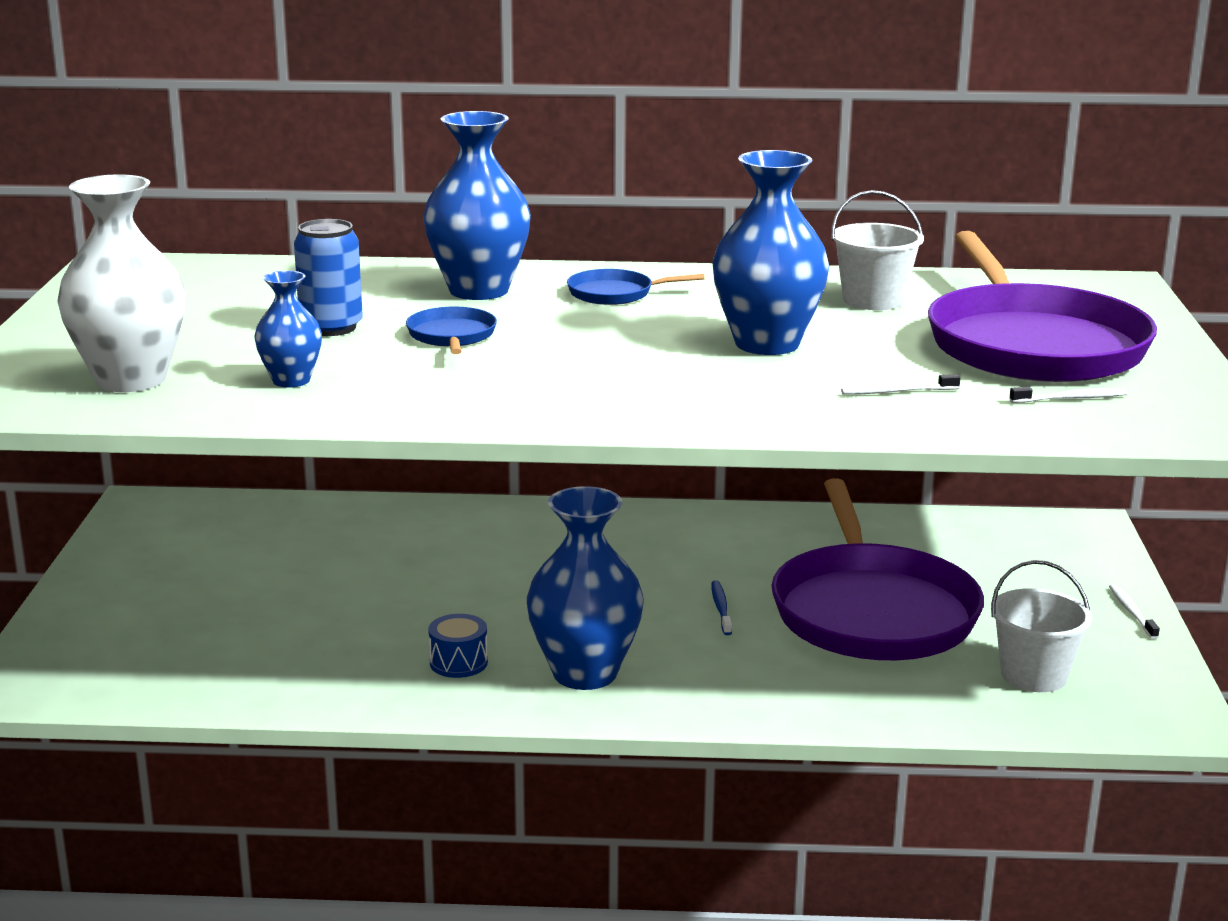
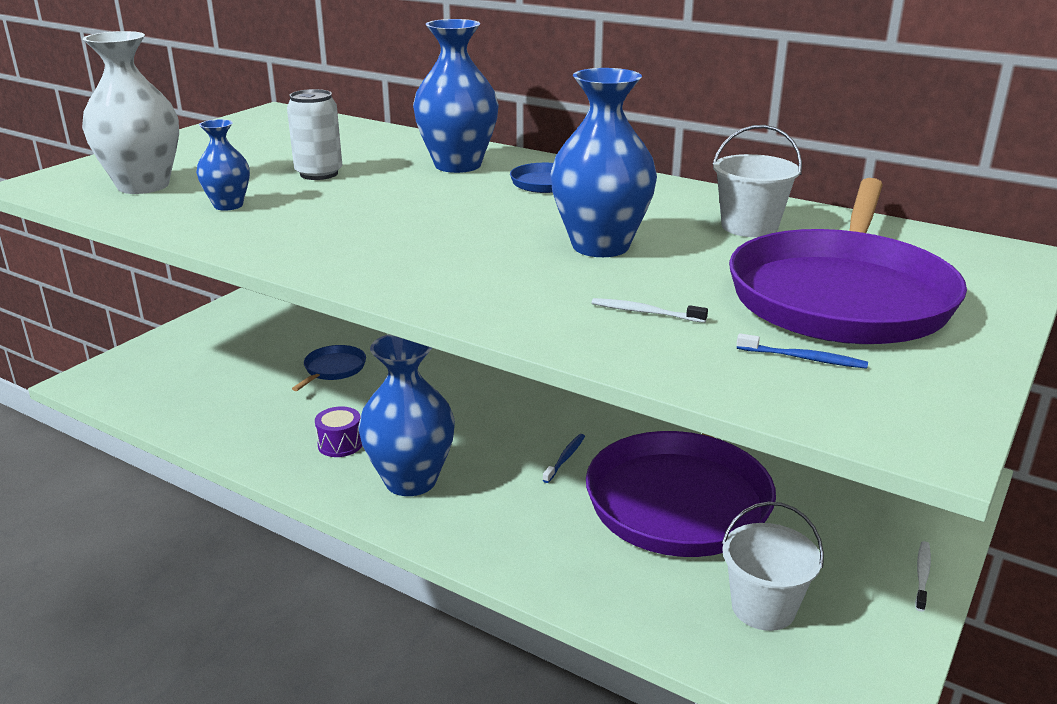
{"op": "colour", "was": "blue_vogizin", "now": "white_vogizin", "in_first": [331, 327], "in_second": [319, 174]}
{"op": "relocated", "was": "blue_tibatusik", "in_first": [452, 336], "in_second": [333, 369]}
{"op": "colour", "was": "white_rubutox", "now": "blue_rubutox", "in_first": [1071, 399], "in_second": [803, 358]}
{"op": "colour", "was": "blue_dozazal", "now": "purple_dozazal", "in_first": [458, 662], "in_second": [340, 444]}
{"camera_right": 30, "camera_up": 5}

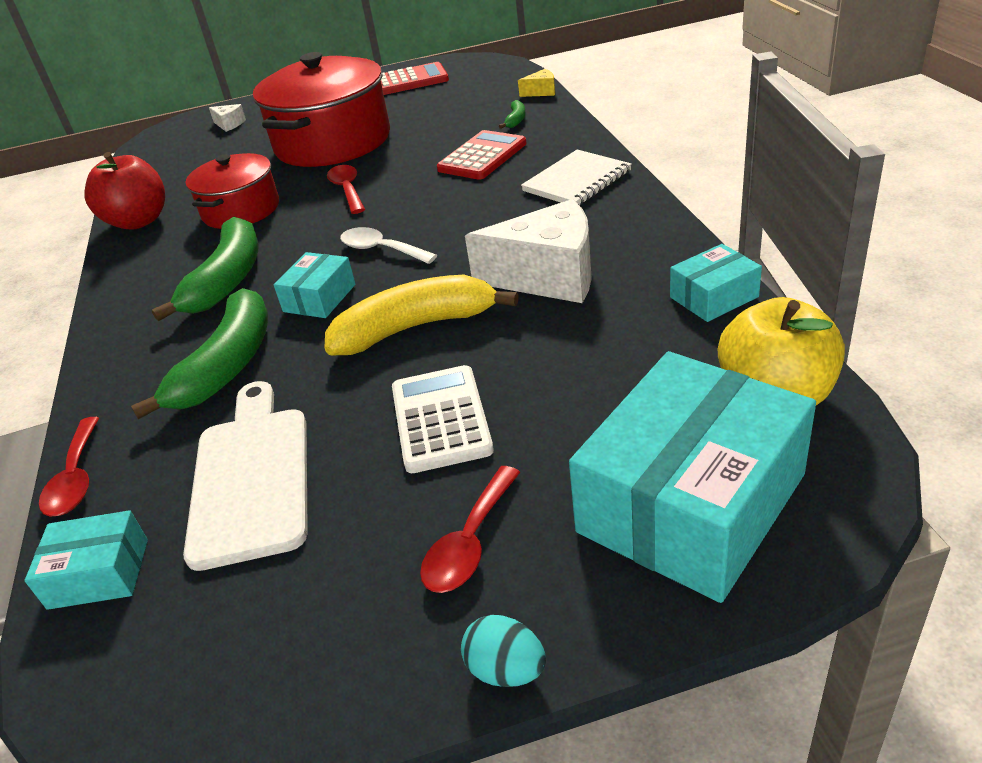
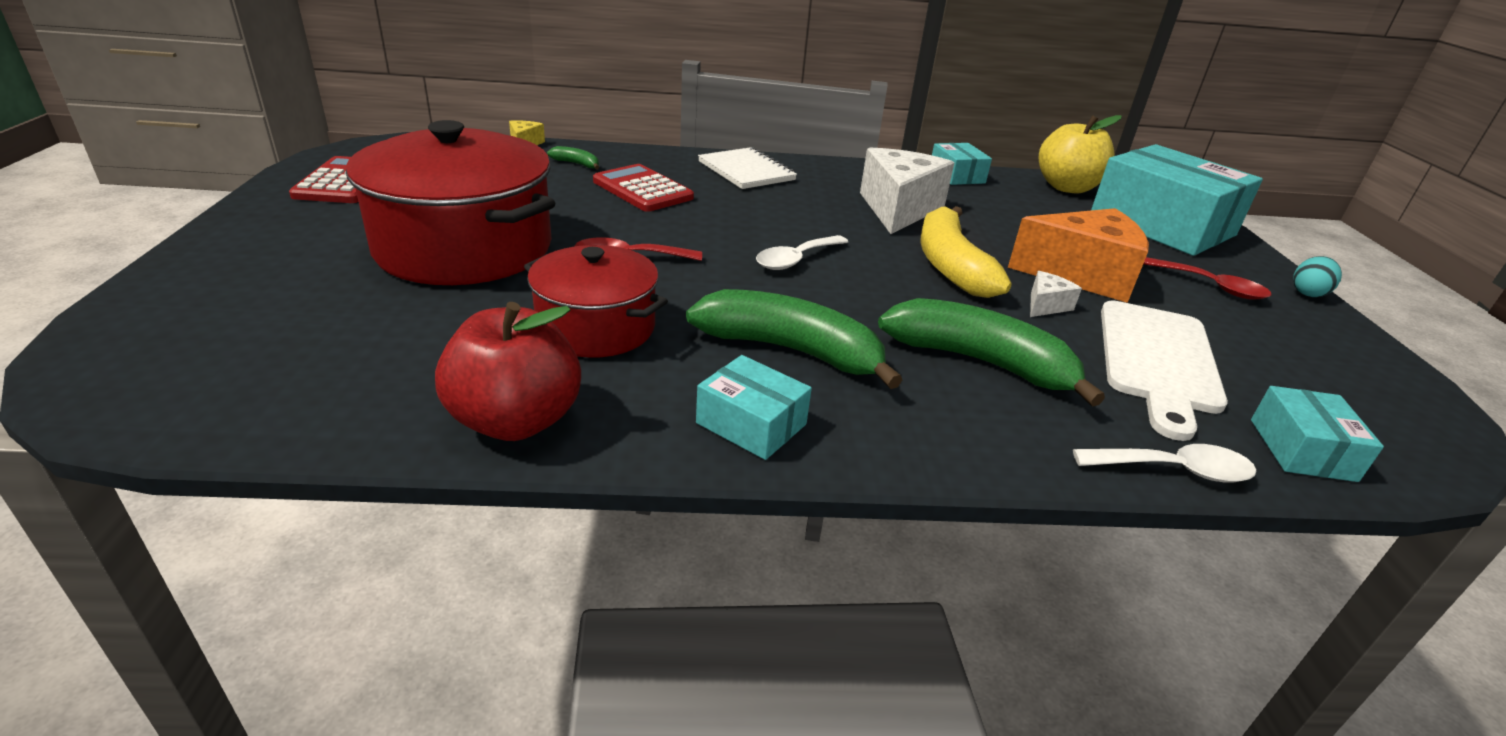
{"op": "relocated", "was": "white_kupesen", "in_first": [229, 124], "in_second": [1046, 305]}
{"op": "relocated", "was": "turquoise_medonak", "in_first": [319, 298], "in_second": [751, 423]}
{"op": "exchanged", "was": "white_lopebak", "now": "orange_kupesen", "in_first": [440, 419], "in_second": [1081, 275]}
{"op": "spun", "was": "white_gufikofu", "in_first": [251, 477], "in_second": [1158, 360], "clockwise": -75}
{"op": "colour", "was": "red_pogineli", "now": "white_pogineli", "in_first": [76, 478], "in_second": [1174, 470]}
{"camera_right": -85, "camera_up": -5}

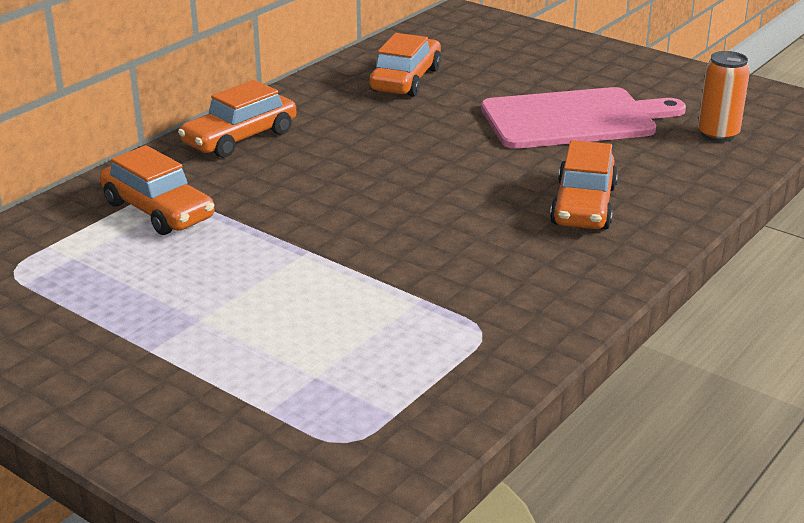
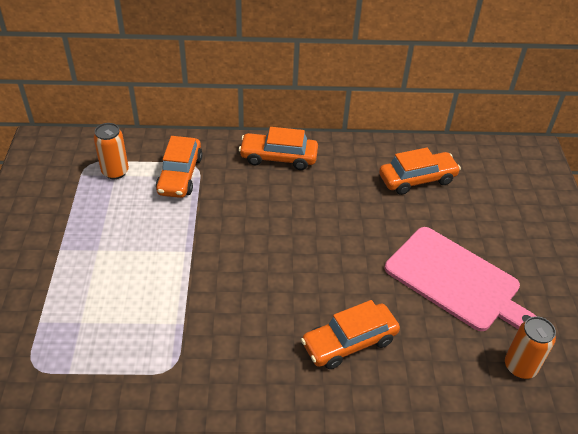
{"op": "appeared", "now": "orange_vogizin", "in_second": [115, 172]}
{"camera_right": 50, "camera_up": 15}

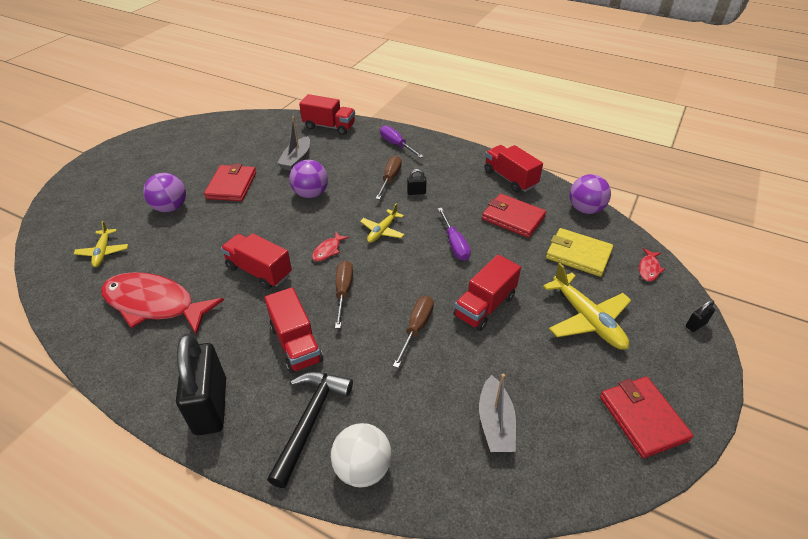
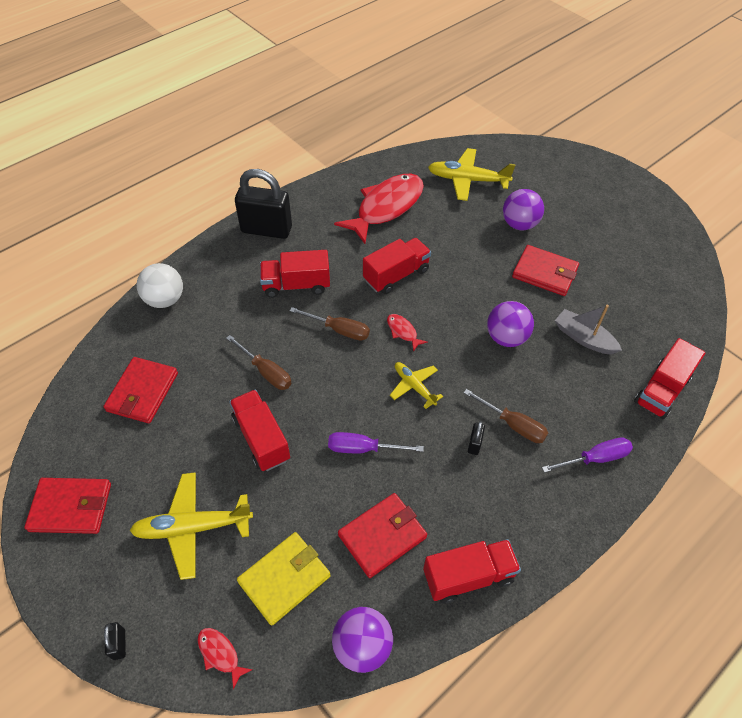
{"op": "size", "was": "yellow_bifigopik", "in_first": [103, 252], "in_second": [467, 180], "ratio": 1.68}
{"op": "missing", "was": "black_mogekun", "in_first": [310, 420]}
{"op": "exchanged", "was": "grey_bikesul", "now": "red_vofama", "in_first": [495, 423], "in_second": [142, 392]}
{"camera_right": 110, "camera_up": 10}

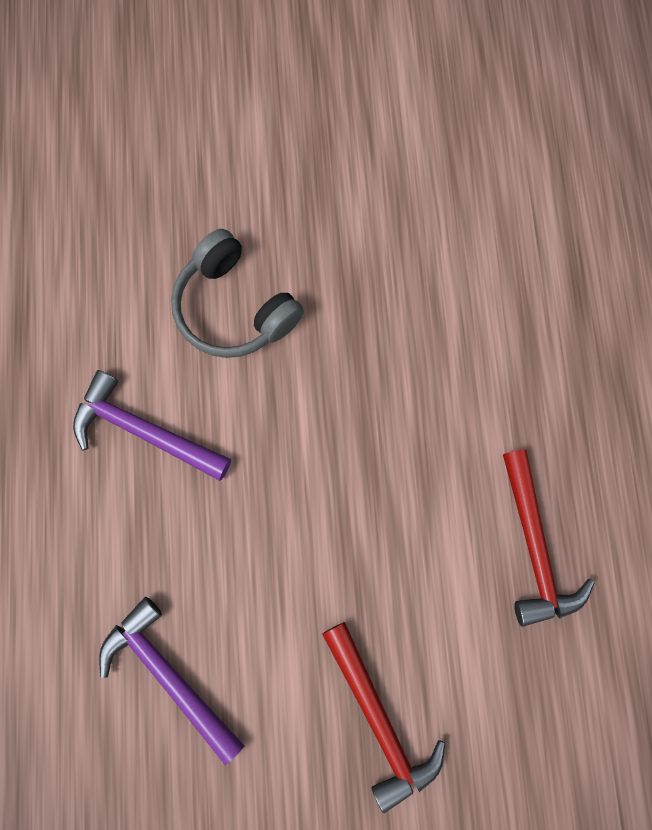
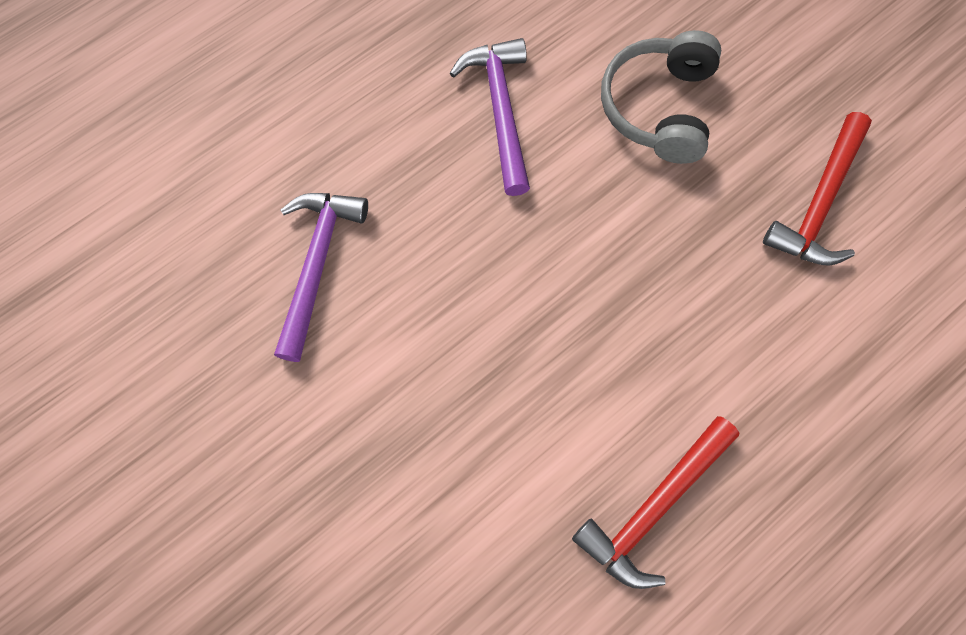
{"op": "relocated", "was": "red_mogekun", "in_first": [379, 719], "in_second": [819, 203]}
{"camera_right": 55, "camera_up": -5}

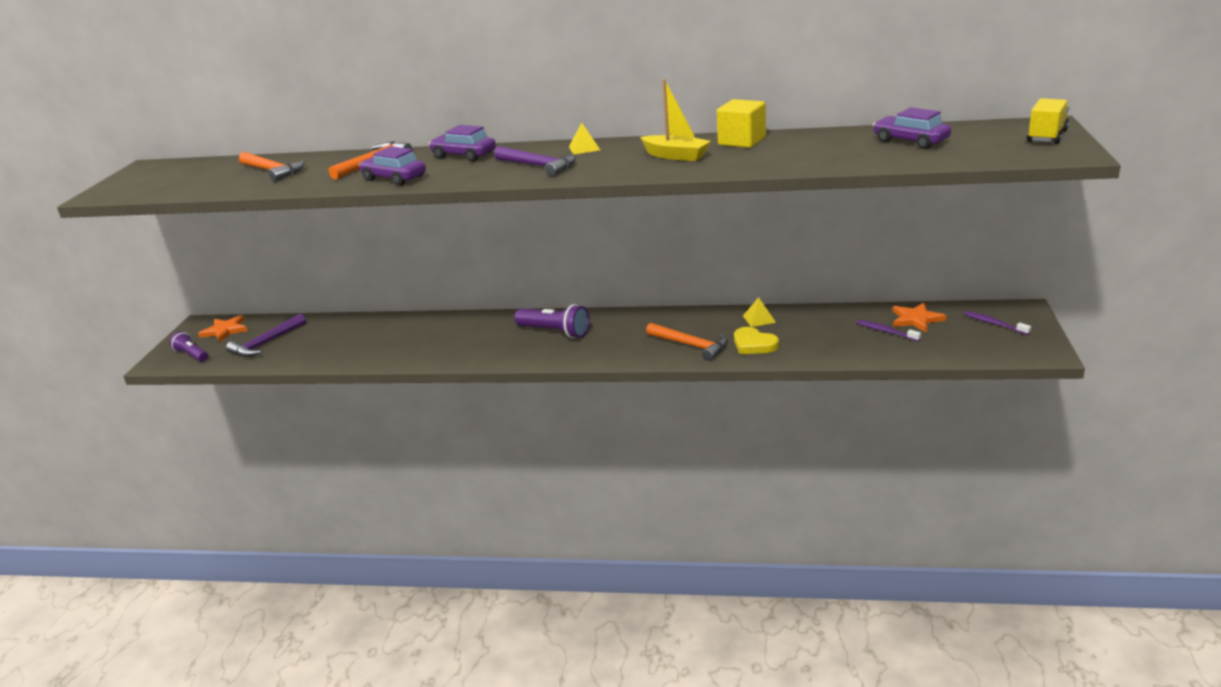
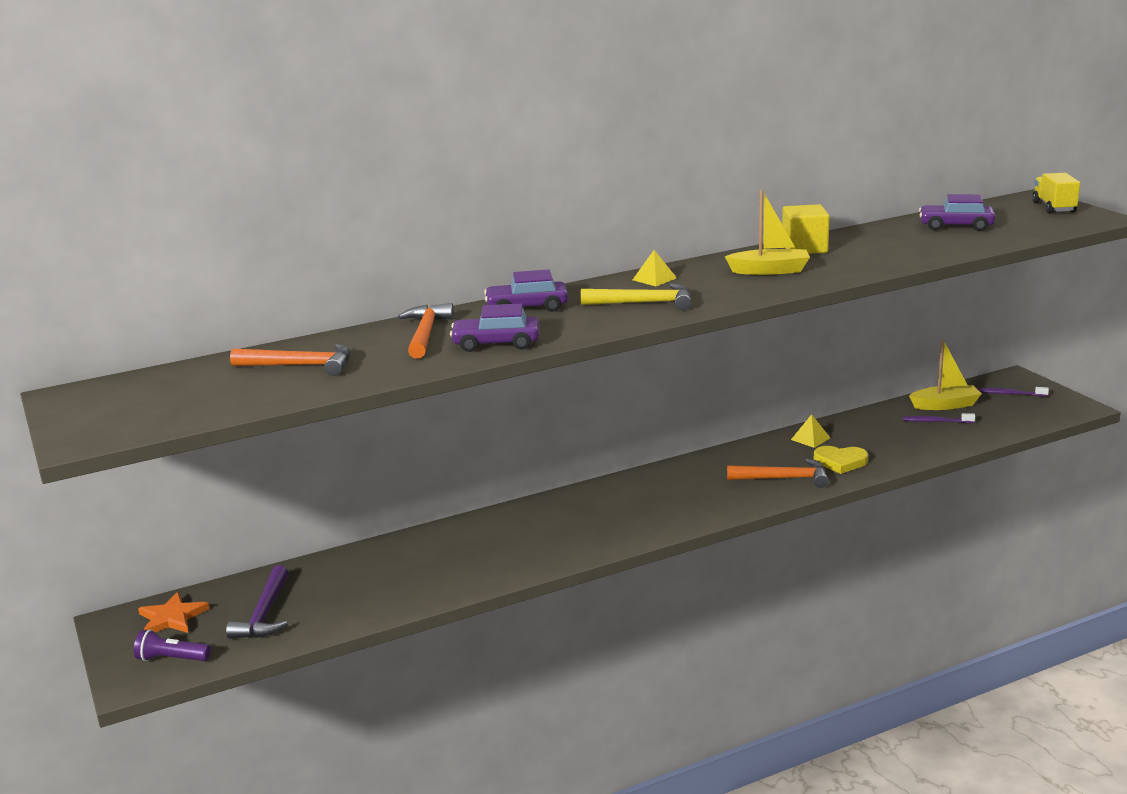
{"op": "colour", "was": "purple_mogekun", "now": "yellow_mogekun", "in_first": [538, 166], "in_second": [644, 303]}
{"op": "exchanged", "was": "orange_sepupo", "now": "yellow_bikesul", "in_first": [916, 319], "in_second": [945, 405]}
{"op": "missing", "was": "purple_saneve", "in_first": [555, 332]}
{"camera_right": -35, "camera_up": -5}

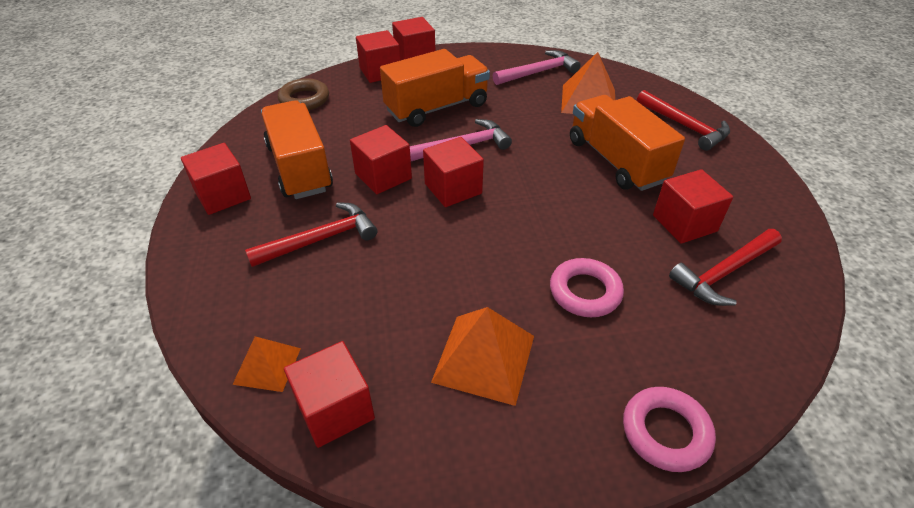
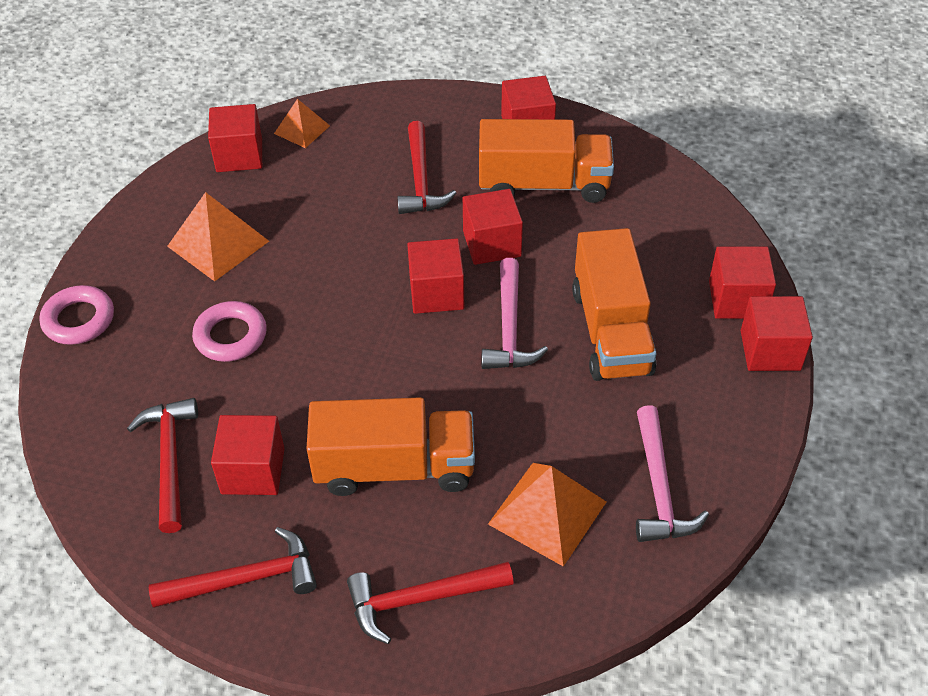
{"op": "missing", "was": "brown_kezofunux", "in_first": [304, 99]}
{"op": "appeared", "now": "red_mogekun", "in_second": [246, 579]}
{"camera_right": 115, "camera_up": 5}

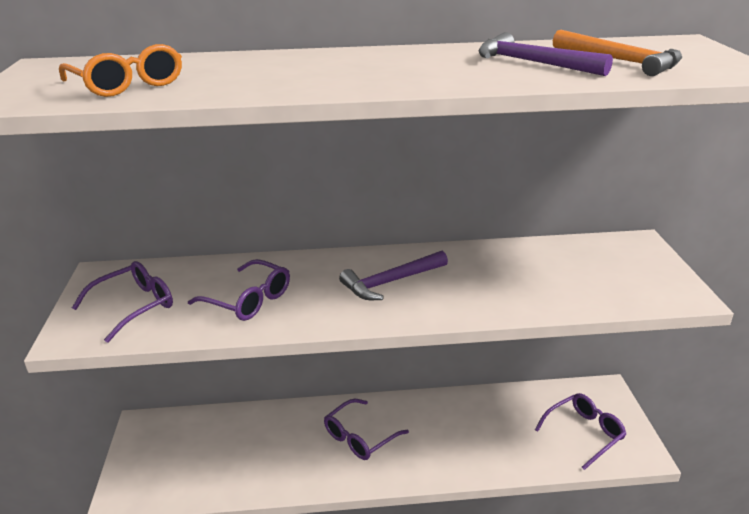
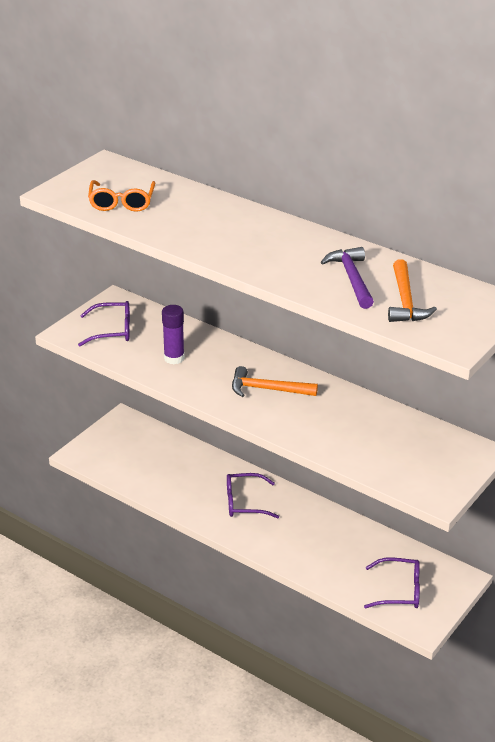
{"op": "colour", "was": "purple_mogekun", "now": "orange_mogekun", "in_first": [391, 282], "in_second": [267, 389]}
{"op": "exchanged", "was": "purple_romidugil", "now": "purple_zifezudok", "in_first": [248, 300], "in_second": [174, 358]}
{"camera_right": 40, "camera_up": 5}

